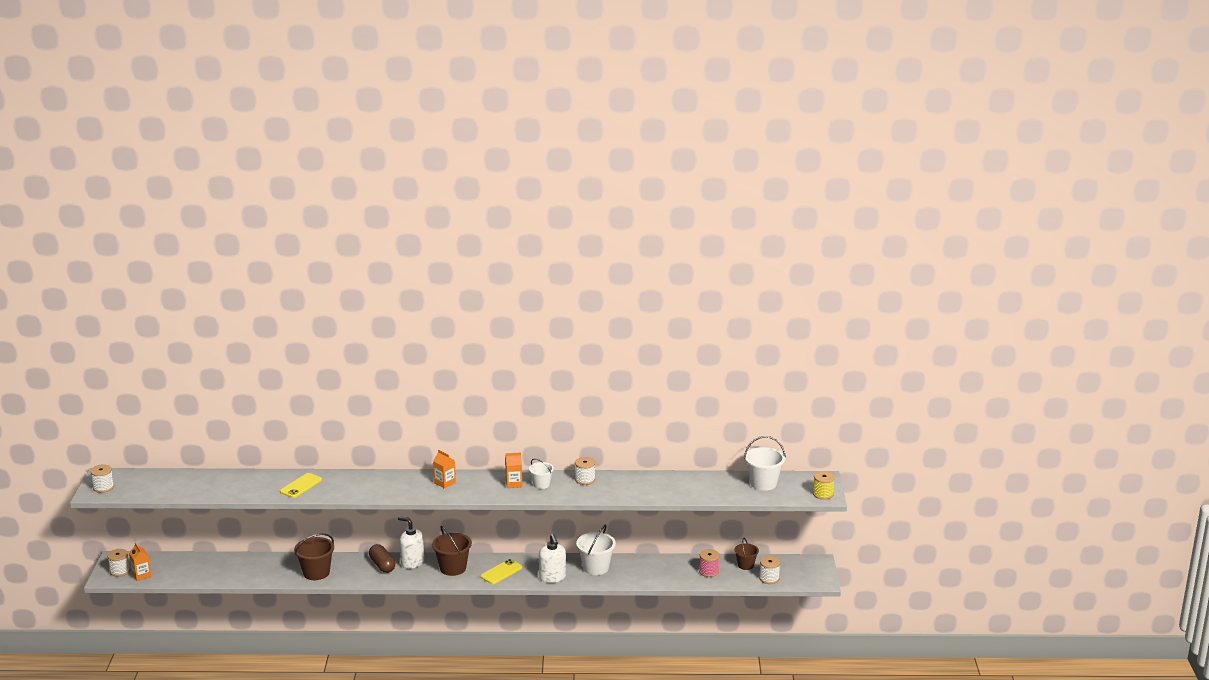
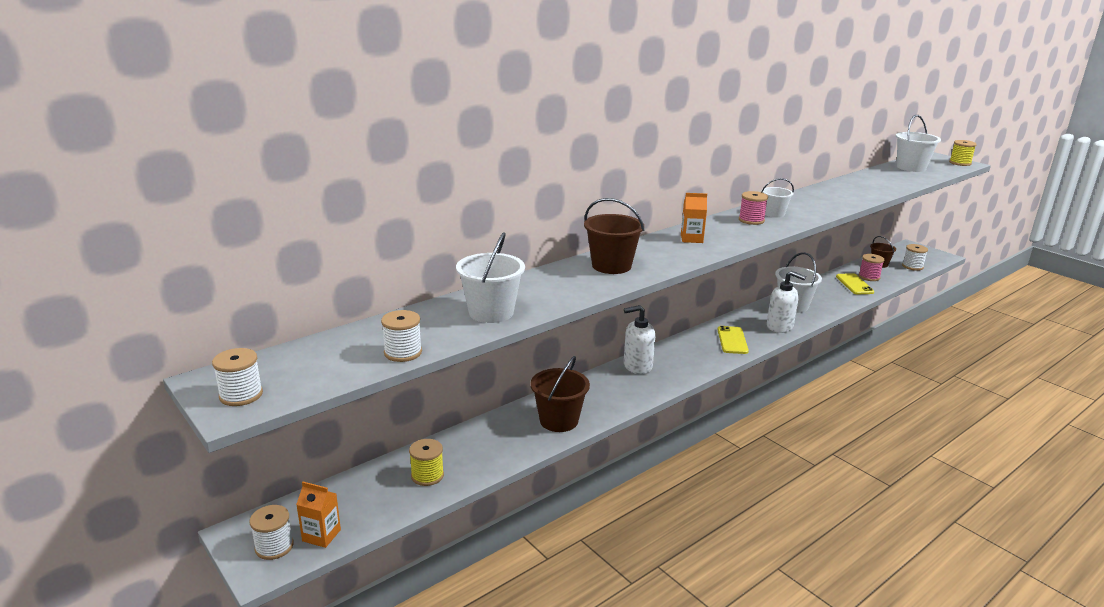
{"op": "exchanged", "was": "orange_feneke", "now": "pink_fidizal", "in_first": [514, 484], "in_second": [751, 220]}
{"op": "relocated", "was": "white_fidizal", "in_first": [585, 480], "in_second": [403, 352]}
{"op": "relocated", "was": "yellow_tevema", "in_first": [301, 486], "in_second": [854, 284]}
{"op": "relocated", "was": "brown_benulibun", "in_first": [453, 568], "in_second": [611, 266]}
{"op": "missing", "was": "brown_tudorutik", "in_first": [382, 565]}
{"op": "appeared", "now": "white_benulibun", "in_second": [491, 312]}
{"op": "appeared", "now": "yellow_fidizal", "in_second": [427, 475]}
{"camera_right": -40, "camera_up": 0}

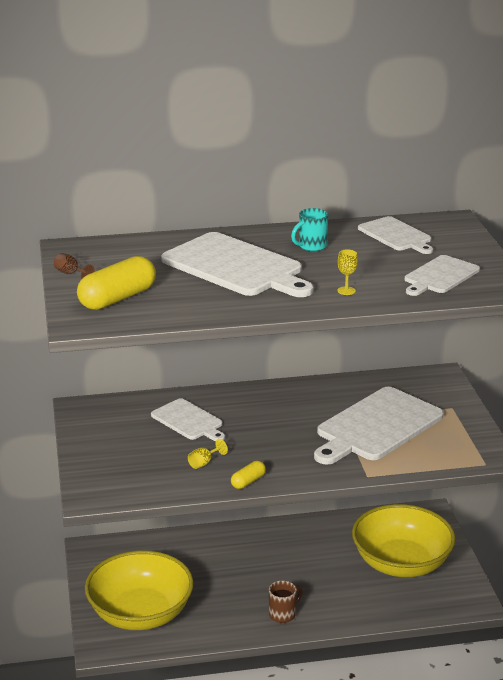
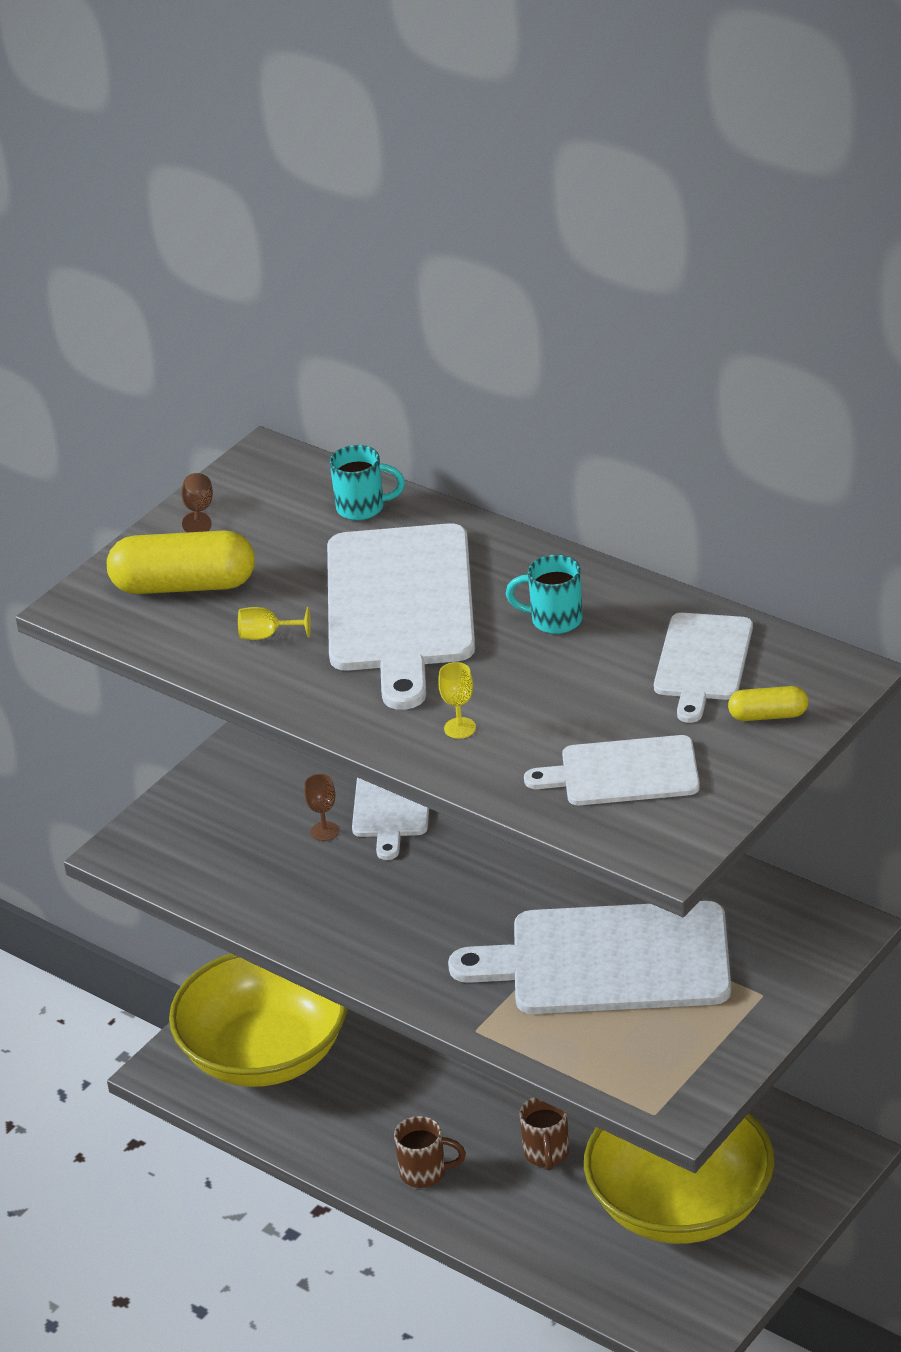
{"op": "relocated", "was": "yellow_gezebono", "in_first": [204, 463], "in_second": [267, 636]}
{"op": "relocated", "was": "yellow_tudorutik", "in_first": [248, 481], "in_second": [768, 715]}
{"op": "appeared", "now": "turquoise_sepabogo", "in_second": [362, 508]}
{"op": "appeared", "now": "brown_gezebono", "in_second": [324, 831]}
{"op": "appeared", "now": "brown_sepabogo", "in_second": [546, 1154]}
{"camera_right": 50, "camera_up": 10}

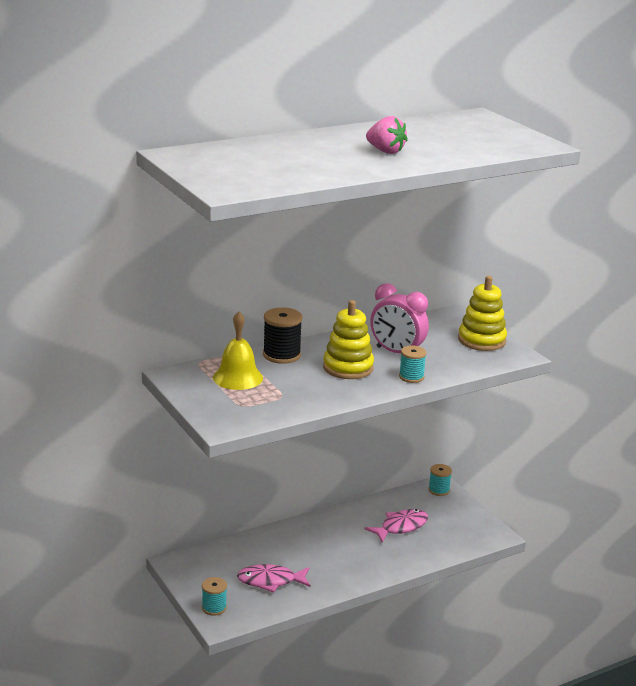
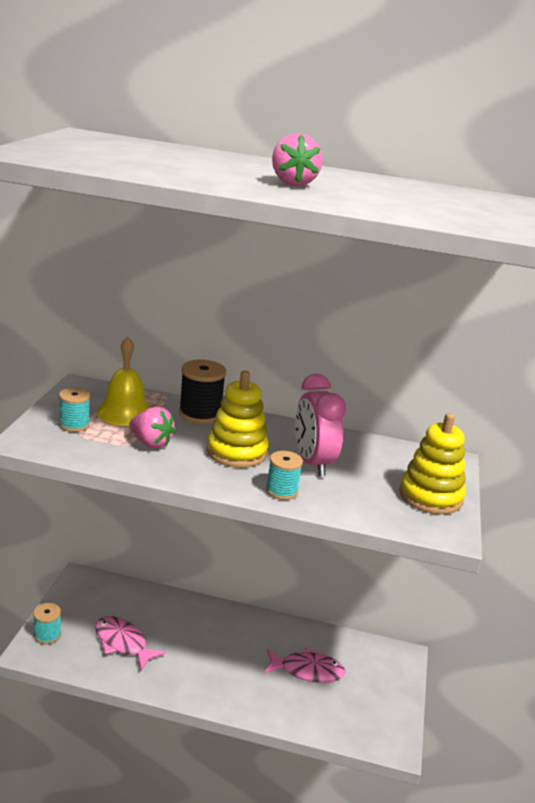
{"op": "relocated", "was": "turquoise_fidizal", "in_first": [439, 490], "in_second": [74, 425]}
{"op": "appeared", "now": "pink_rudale", "in_second": [151, 443]}
{"camera_right": 40, "camera_up": 0}

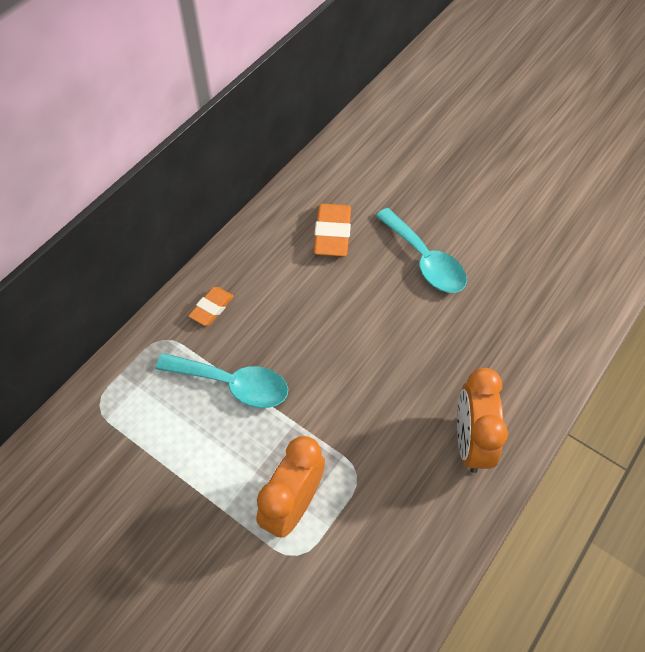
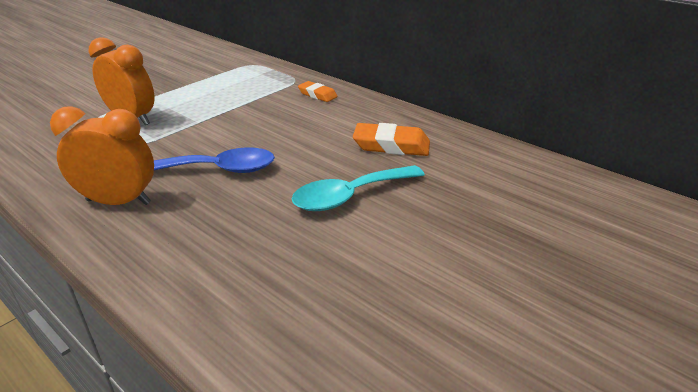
{"op": "missing", "was": "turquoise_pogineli", "in_first": [233, 384]}
{"op": "appeared", "now": "blue_pogineli", "in_second": [218, 169]}
{"camera_right": 95, "camera_up": -25}

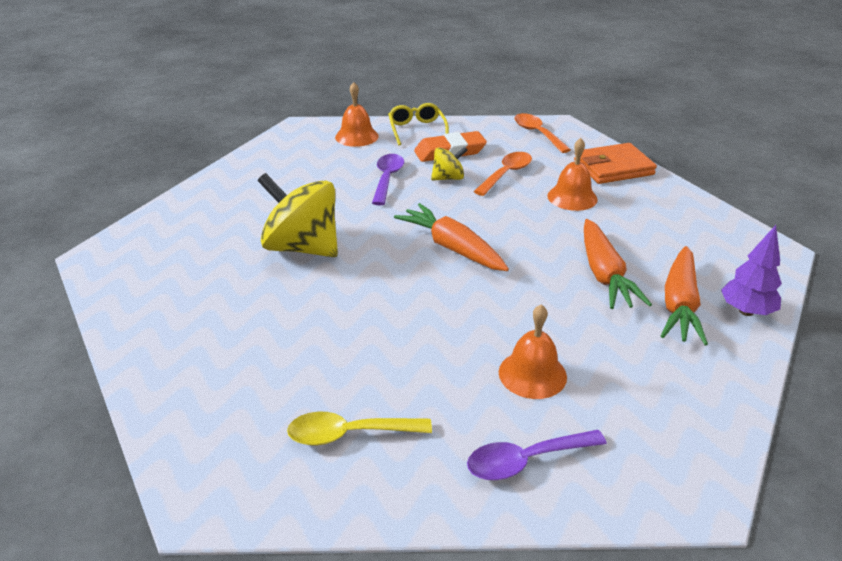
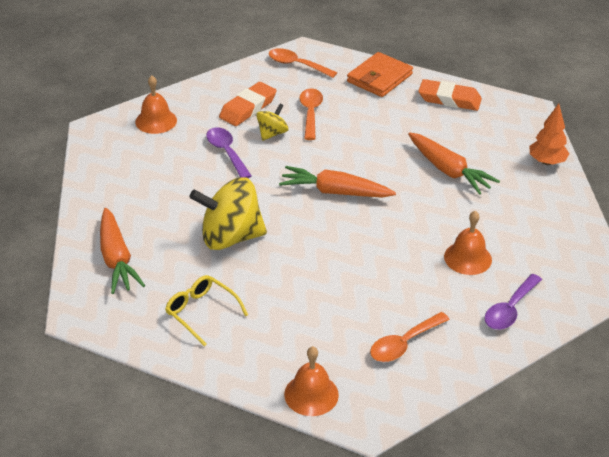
{"op": "relocated", "was": "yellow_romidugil", "in_first": [417, 130], "in_second": [201, 312]}
{"op": "relocated", "was": "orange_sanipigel", "in_first": [572, 197], "in_second": [311, 394]}
{"op": "colour", "was": "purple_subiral", "now": "orange_subiral", "in_first": [746, 311], "in_second": [546, 162]}
{"op": "relocated", "was": "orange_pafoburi", "in_first": [679, 305], "in_second": [117, 259]}
{"op": "colour", "was": "yellow_pogineli", "now": "orange_pogineli", "in_first": [349, 434], "in_second": [404, 344]}
{"op": "appeared", "now": "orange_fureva", "in_second": [449, 99]}
{"camera_right": -35, "camera_up": 5}

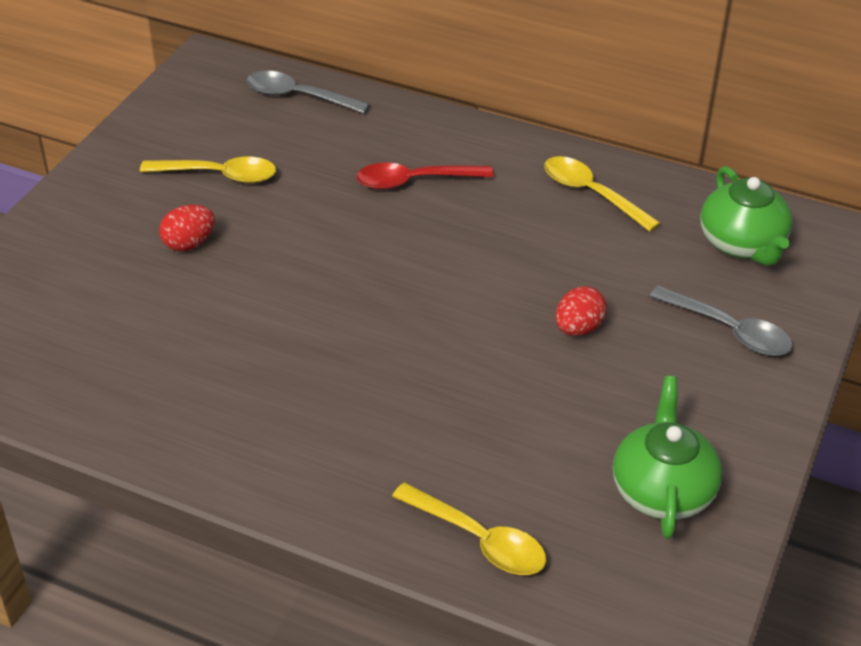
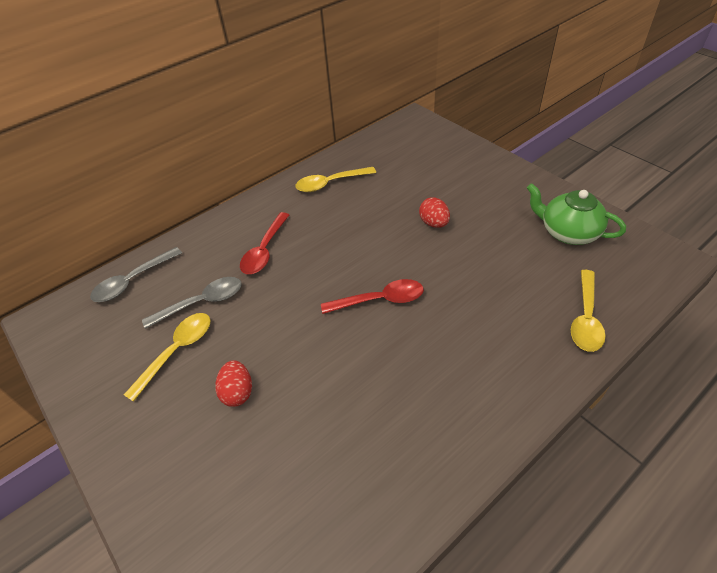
{"op": "missing", "was": "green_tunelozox", "in_first": [742, 244]}
{"op": "relocated", "was": "grey_pogineli", "in_first": [729, 330], "in_second": [202, 302]}
{"op": "spun", "was": "yellow_pogineli", "in_first": [479, 539], "in_second": [586, 318], "clockwise": 135}
{"op": "appeared", "now": "red_pogineli", "in_second": [380, 300]}
{"camera_right": -60, "camera_up": 5}

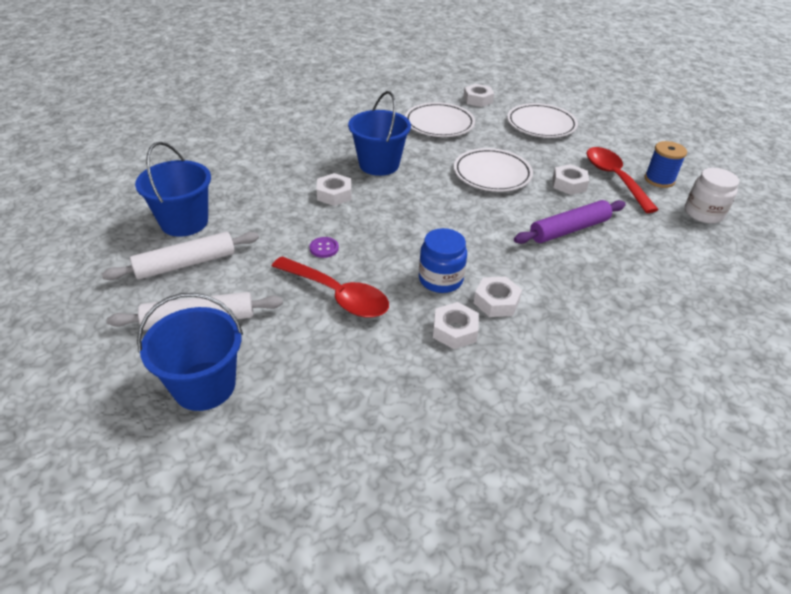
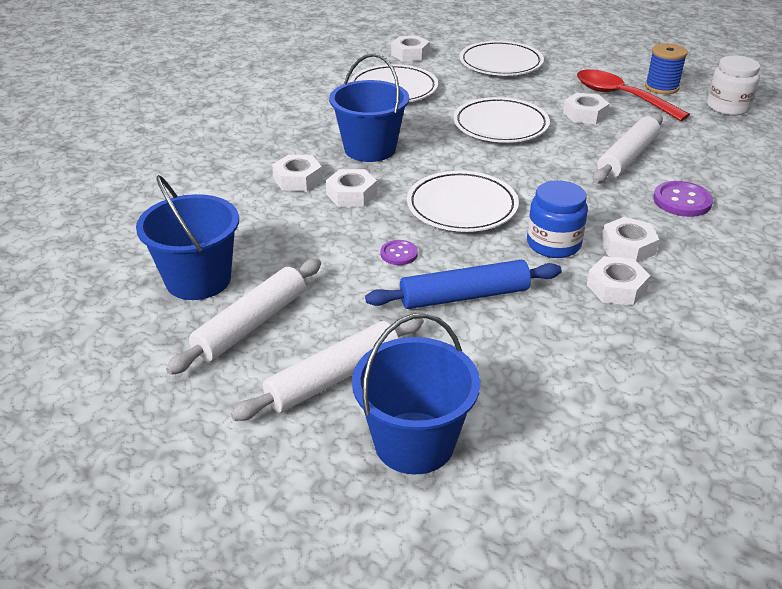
{"op": "colour", "was": "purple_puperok", "now": "white_puperok", "in_first": [569, 229], "in_second": [627, 157]}
{"op": "exchanged", "was": "red_pogineli", "now": "blue_puperok", "in_first": [338, 295], "in_second": [464, 296]}
{"op": "appeared", "now": "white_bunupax", "in_second": [298, 179]}
{"op": "appeared", "now": "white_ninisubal", "in_second": [462, 207]}
{"op": "appeared", "now": "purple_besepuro", "in_second": [682, 201]}
{"camera_right": -25, "camera_up": -5}

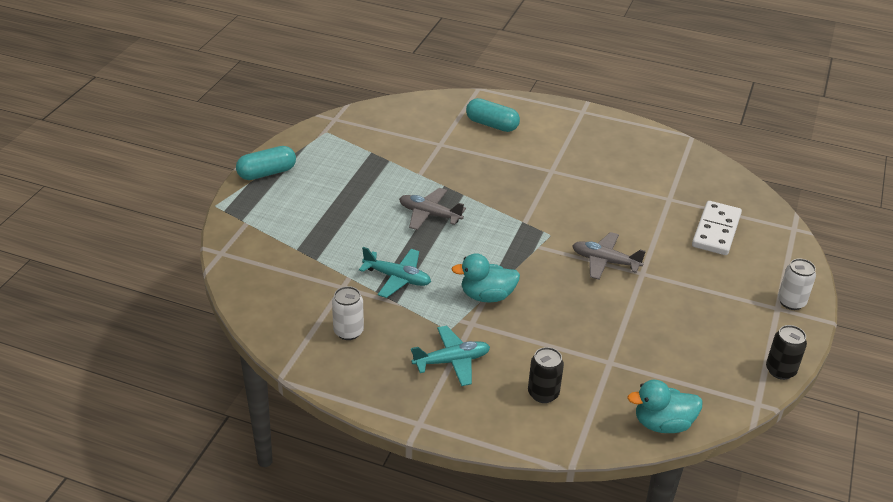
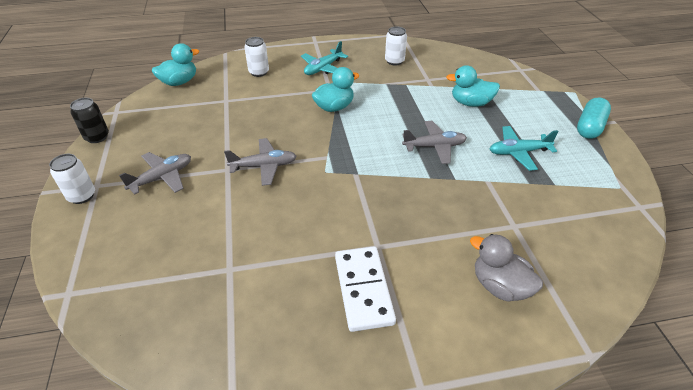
{"op": "exchanged", "was": "turquoise_tudorutik", "now": "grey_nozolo", "in_first": [492, 125], "in_second": [499, 286]}
{"op": "relocated", "was": "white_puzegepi", "in_first": [716, 231], "in_second": [363, 289]}
{"op": "relocated", "was": "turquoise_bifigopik", "in_first": [397, 278], "in_second": [518, 152]}
{"op": "colour", "was": "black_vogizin", "now": "white_vogizin", "in_first": [543, 393], "in_second": [259, 72]}
{"op": "appeared", "now": "turquoise_nozolo", "in_second": [470, 103]}
{"op": "appeared", "now": "grey_bifigopik", "in_second": [162, 178]}
{"camera_right": 150, "camera_up": 5}

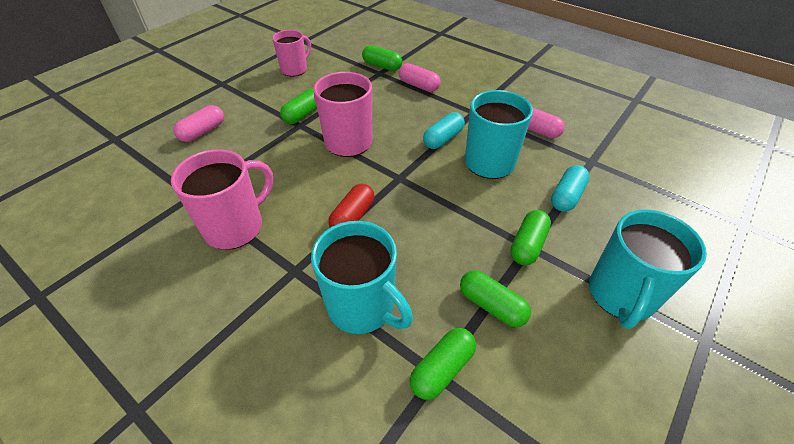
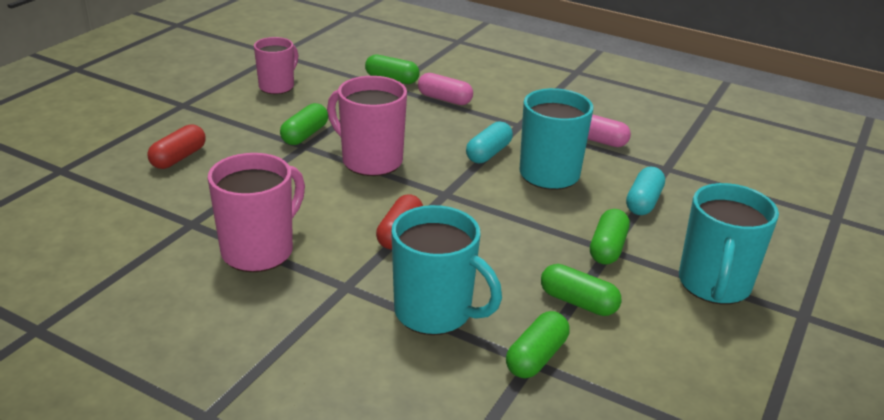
{"op": "colour", "was": "pink_tudorutik", "now": "red_tudorutik", "in_first": [203, 131], "in_second": [178, 158]}
{"camera_right": -10, "camera_up": -15}

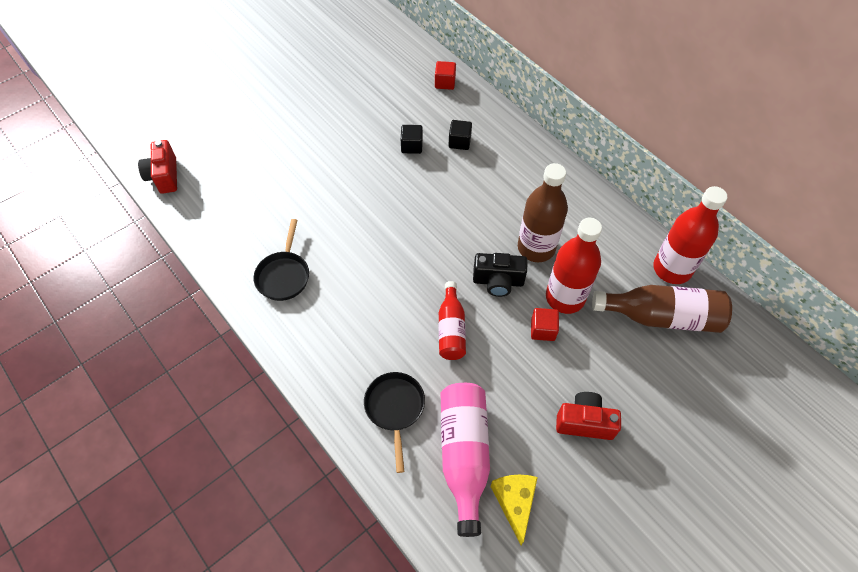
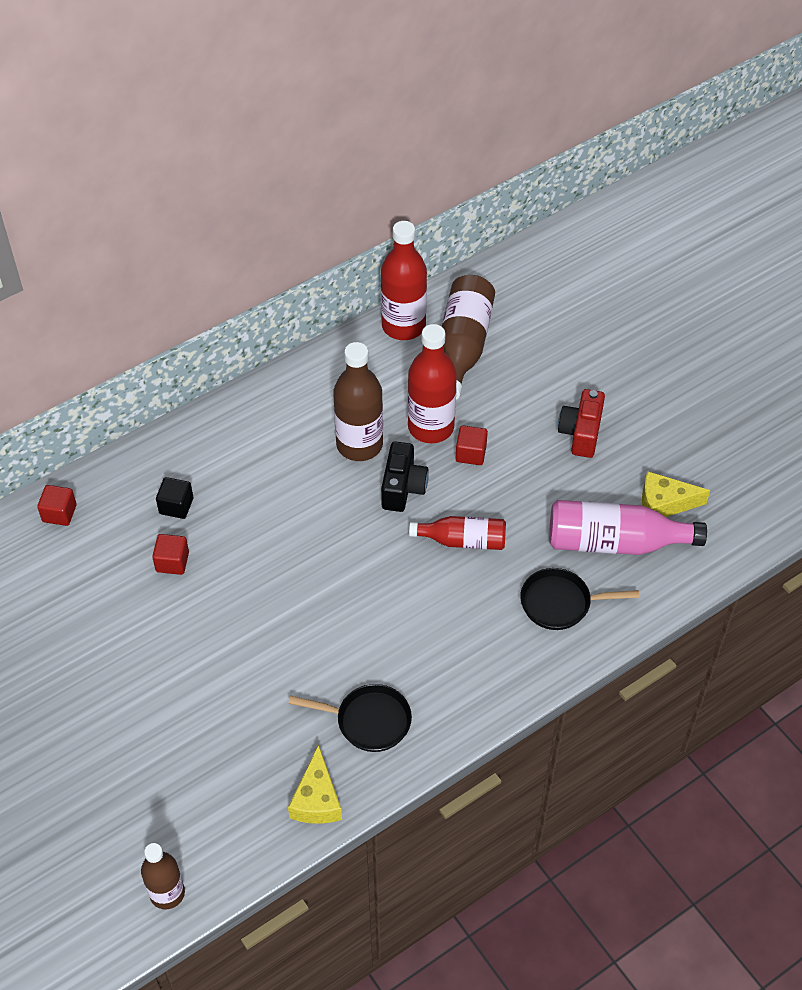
{"op": "colour", "was": "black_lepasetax", "now": "red_lepasetax", "in_first": [412, 146], "in_second": [172, 562]}
{"op": "exchanged", "was": "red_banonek", "now": "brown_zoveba", "in_first": [164, 176], "in_second": [167, 893]}
{"op": "appeared", "now": "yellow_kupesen", "in_second": [316, 799]}
{"camera_right": -85, "camera_up": -5}

